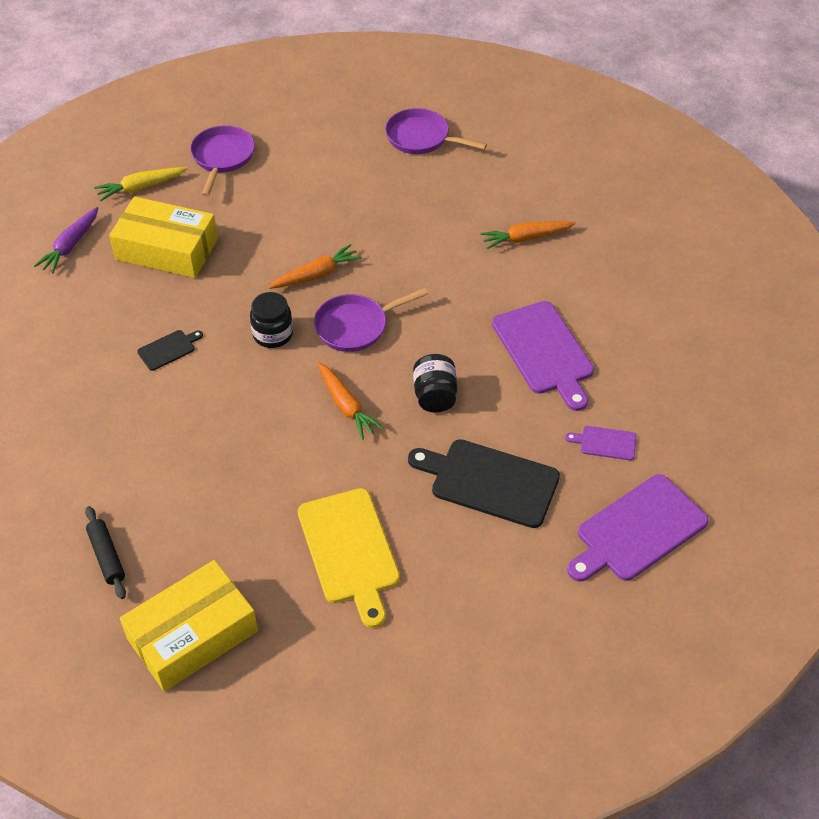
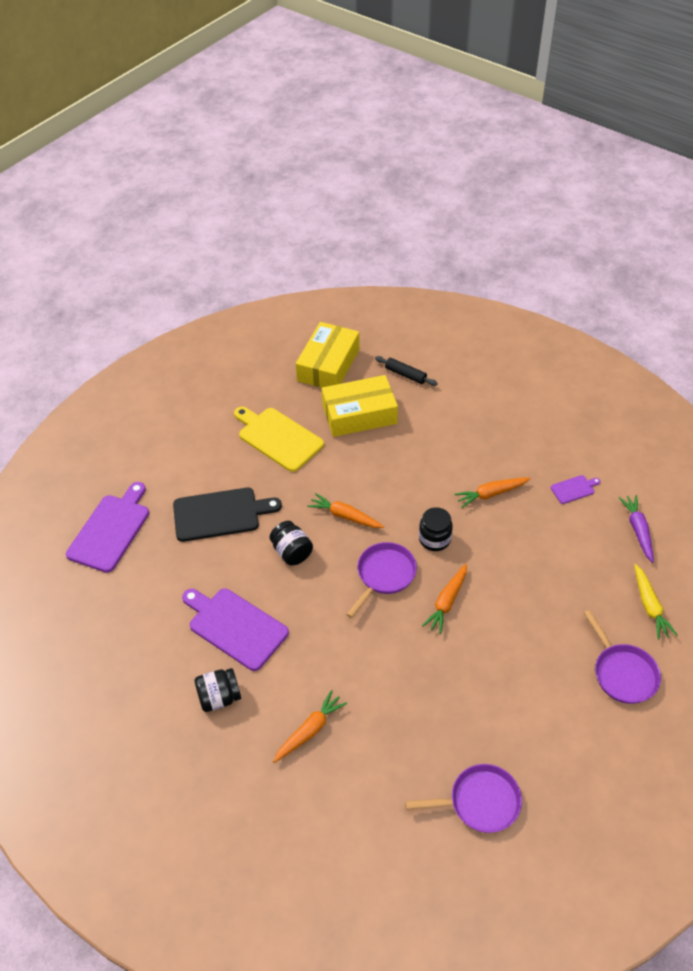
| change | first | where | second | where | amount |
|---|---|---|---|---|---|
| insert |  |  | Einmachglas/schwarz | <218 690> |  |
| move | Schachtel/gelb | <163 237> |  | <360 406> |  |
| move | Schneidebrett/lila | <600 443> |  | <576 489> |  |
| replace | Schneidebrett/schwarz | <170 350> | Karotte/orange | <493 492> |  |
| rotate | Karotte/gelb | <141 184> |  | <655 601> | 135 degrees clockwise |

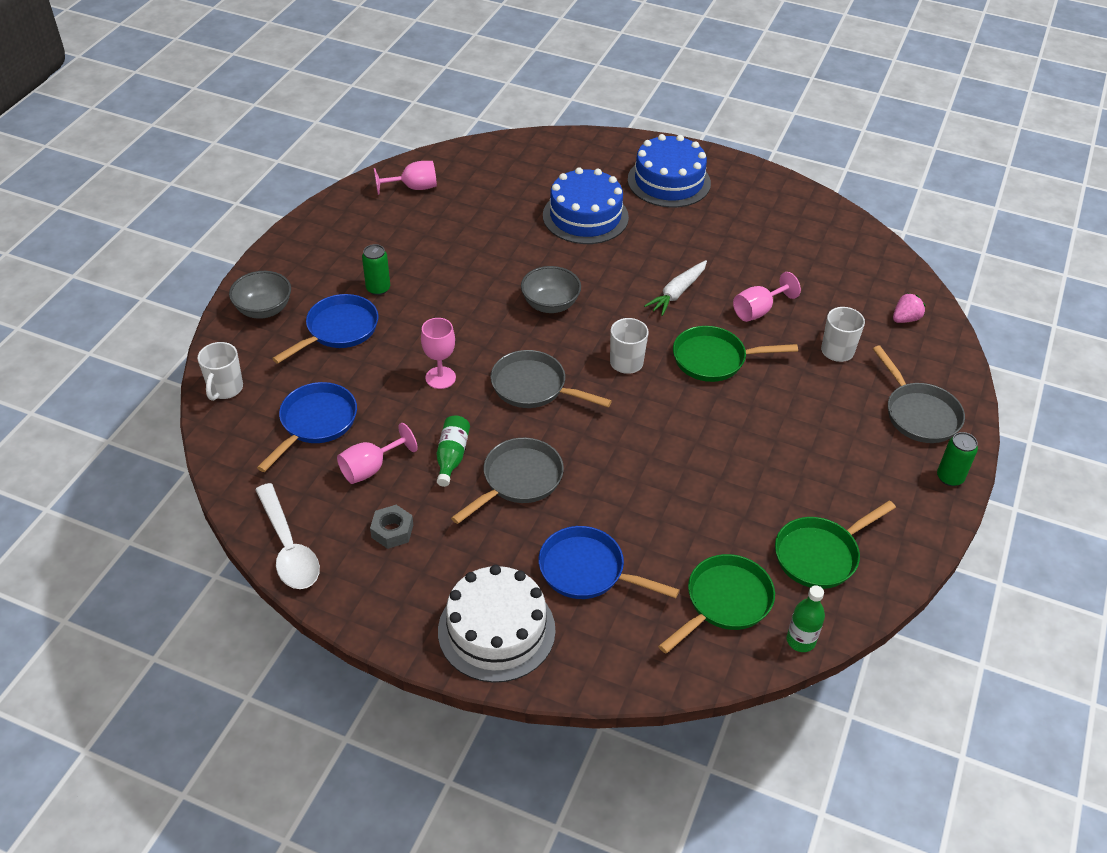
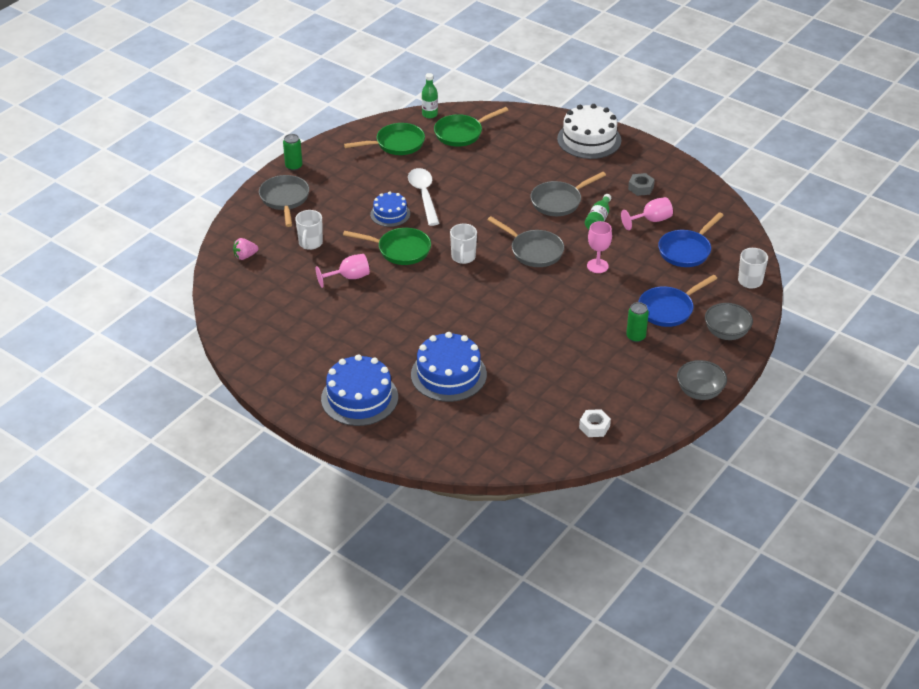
| change | first | where | second | where | amount |
|---|---|---|---|---|---|
| delete | Pfanne/blau | <609 562> |  |  |  |
| delete | Karotte/weiß | <675 288> |  |  |  |
| insert |  |  | Kuchen/blau | <390 209> |  |
| move | Löffel/weiß | <287 536> |  | <424 197> |  |
| move | Schüssel/grau | <551 289> |  | <702 380> |  |
| replace | Kelch/rosa | <405 178> | Sechskantmutter/weiß | <595 423> |  |

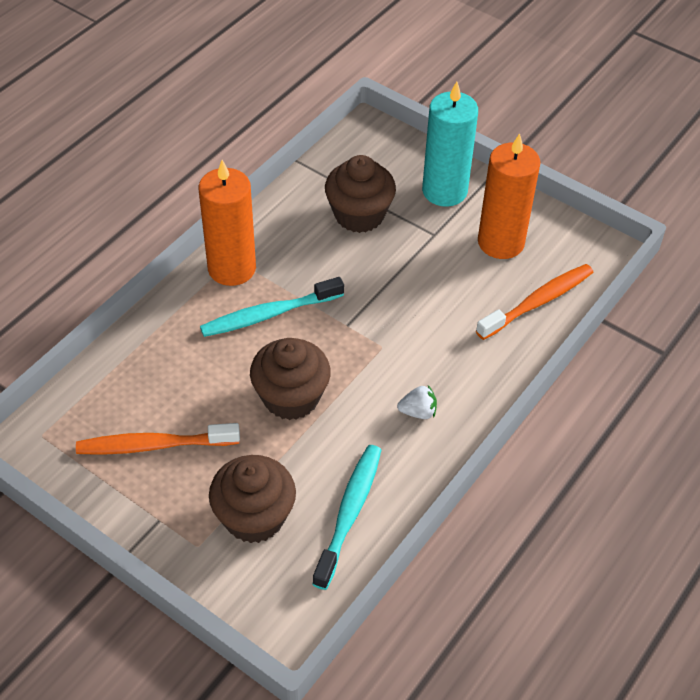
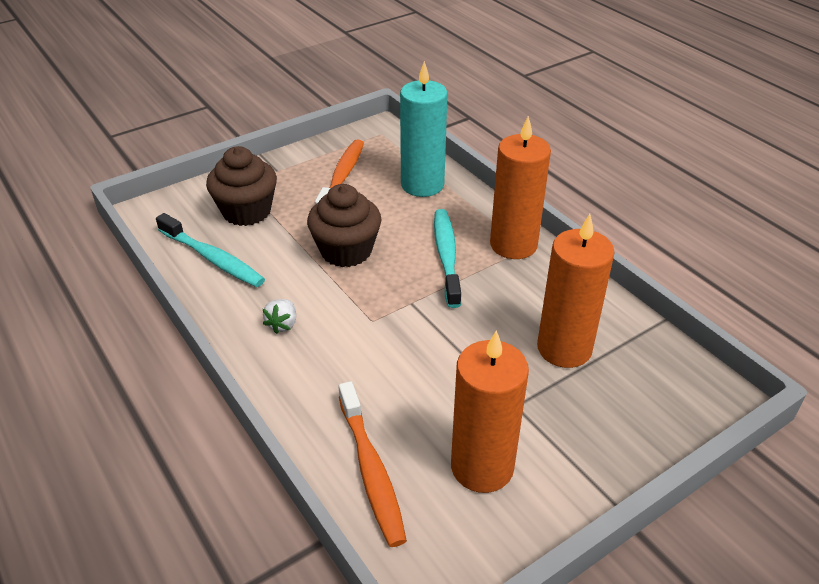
| change | first | where | second | where | amount |
|---|---|---|---|---|---|
| move | Kerze/türkis | <450 144> |  | <424 129> |  |
| replace | Muffin/braun | <360 194> | Kerze/orange | <576 291> |  |

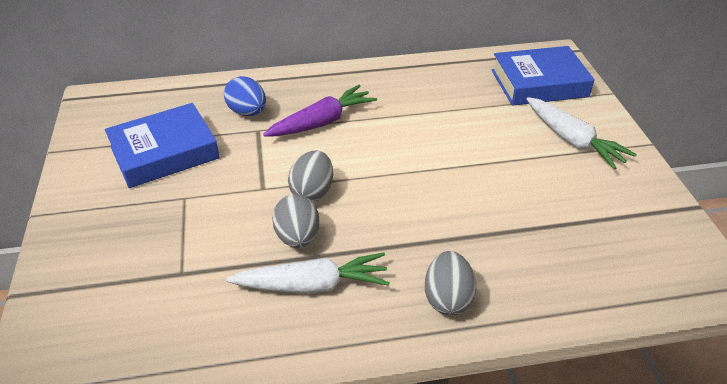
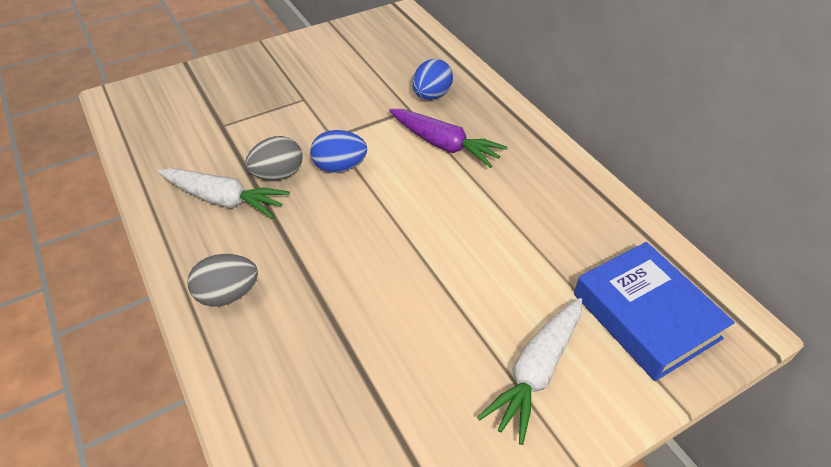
| change | first | where | second | where | amount |
|---|---|---|---|---|---|
| delete | Buch/blau | <162 145> |  |  |  |
| recolor | Ei/grau | <310 176> | Ei/blau | <338 151> |  |
| rotate | Karotte/weiß | <308 273> |  | <223 193> | 45 degrees counterclockwise |

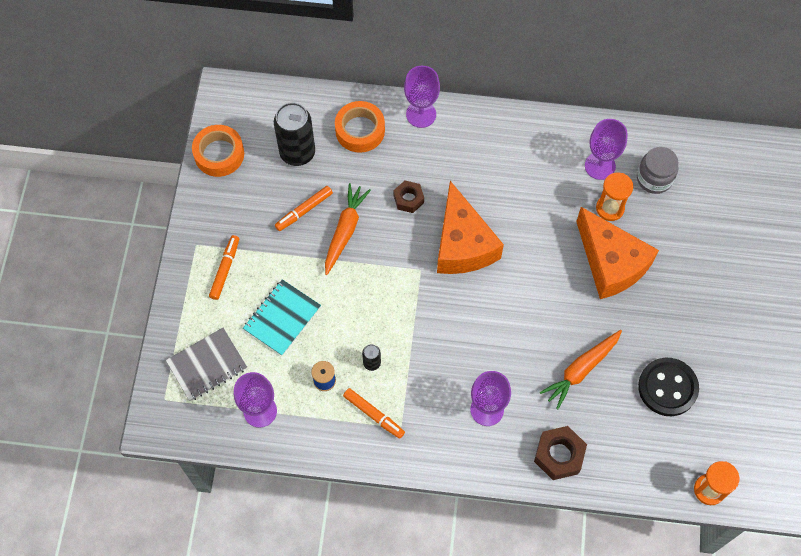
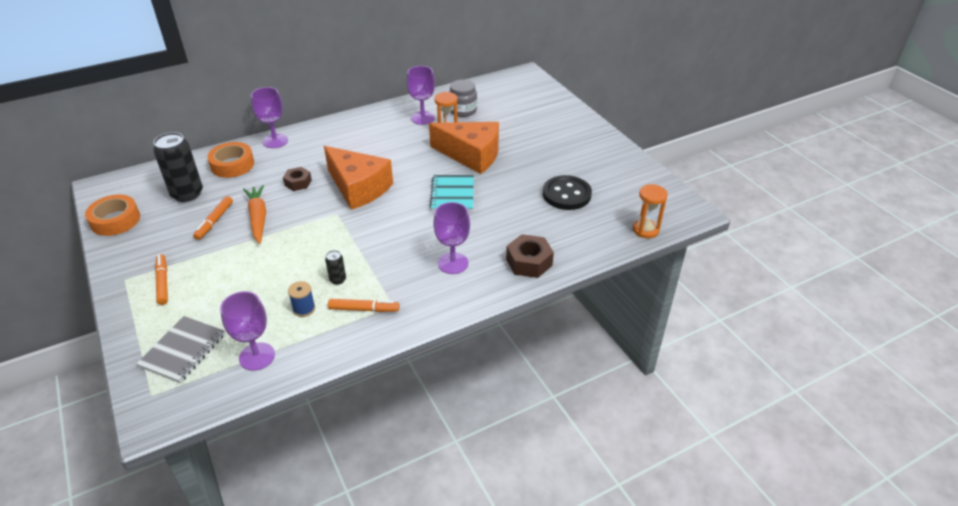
| change | first | where | second | where | amount |
|---|---|---|---|---|---|
| delete | Karotte/orange | <581 369> |  |  |  |
| move | Notizbuch/türkis | <282 317> |  | <451 193> |  |

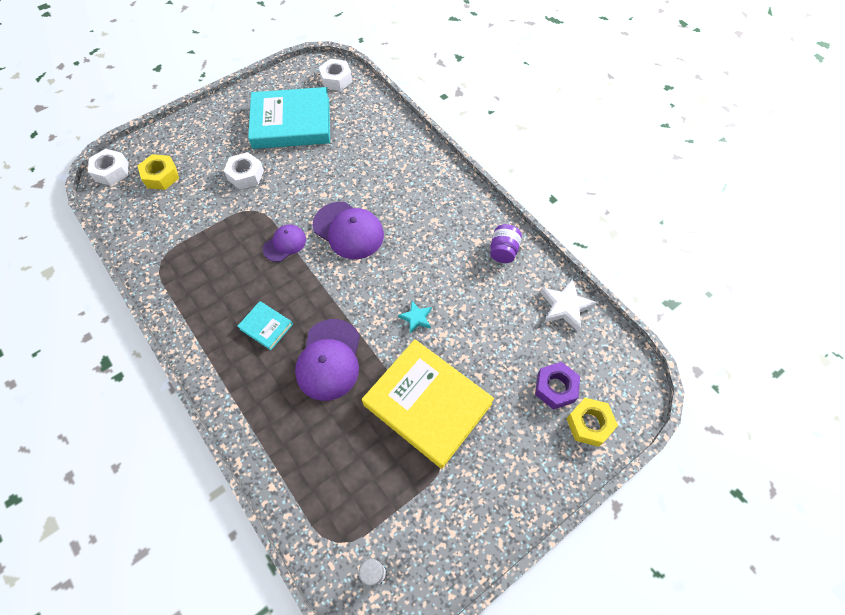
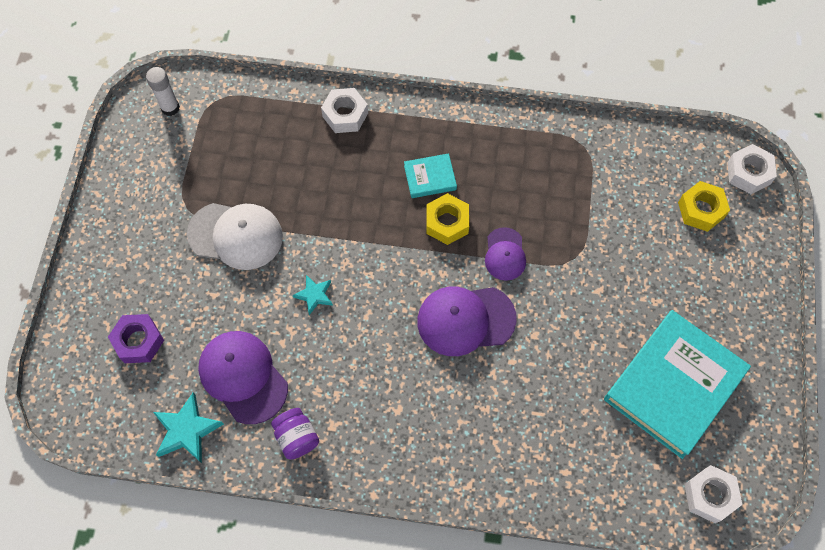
| change | first | where | second | where | amount |
|---|---|---|---|---|---|
| move | Sechskantmutter/weiß | <244 171> |  | <344 110> |  |
| move | Kappe/lila | <327 360> |  | <243 377> |  |
| move | Sechskantmutter/gelb | <592 422> |  | <447 219> |  |
| replace | Buch/gelb | <428 404> | Kappe/weiß | <235 236> |  |
| recolor | Stern/weiß | <568 305> | Stern/türkis | <188 428> |  |

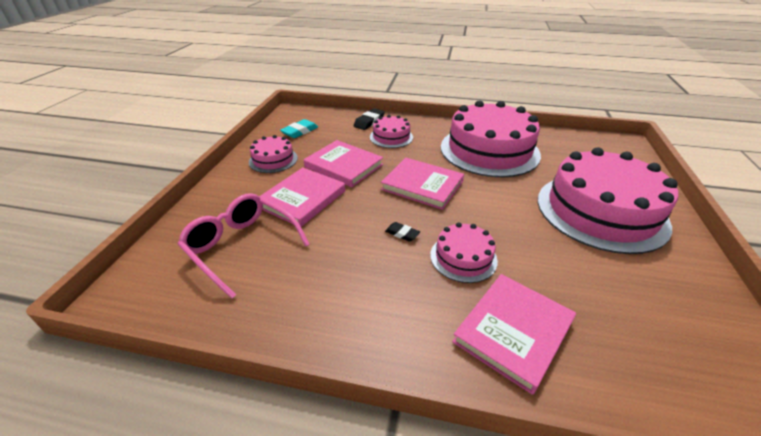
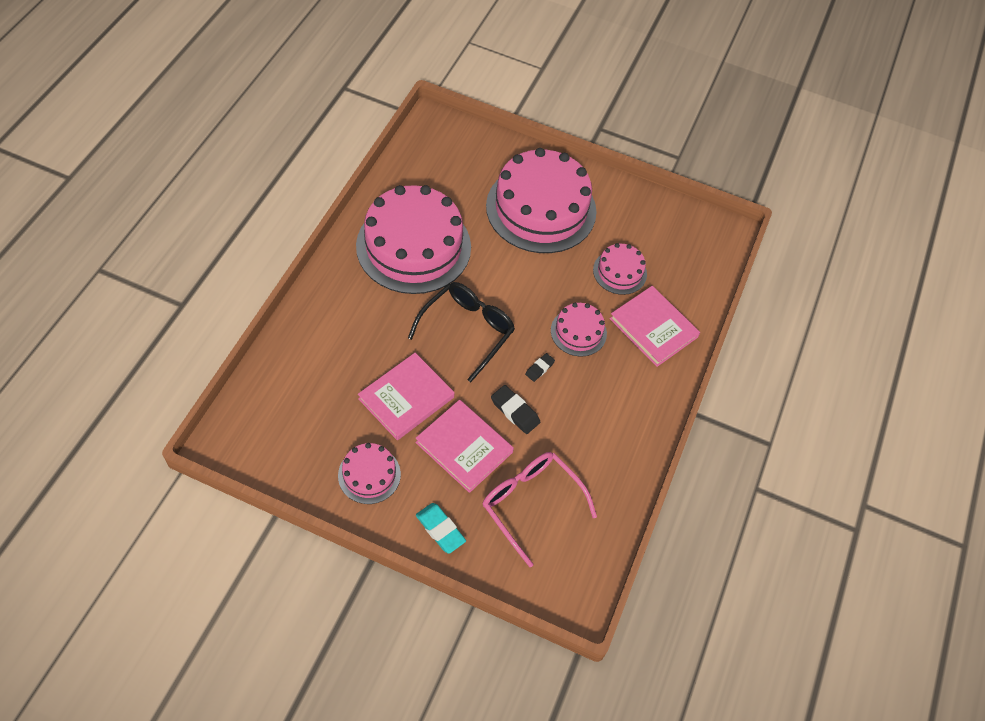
| change | first | where | second | where | amount |
|---|---|---|---|---|---|
| move | Radiergummi/türkis | <299 128> |  | <441 528> |  |
| move | Radiergummi/schwarz | <369 119> |  | <515 409> |  |
| move | Kuchen/rosa | <391 131> |  | <620 269> |  |
| replace | Buch/rosa | <422 184> | Brille/schwarz | <461 332> |  |
| rotate | Brille/rosa | <244 246> |  | <540 509> | 90 degrees clockwise |

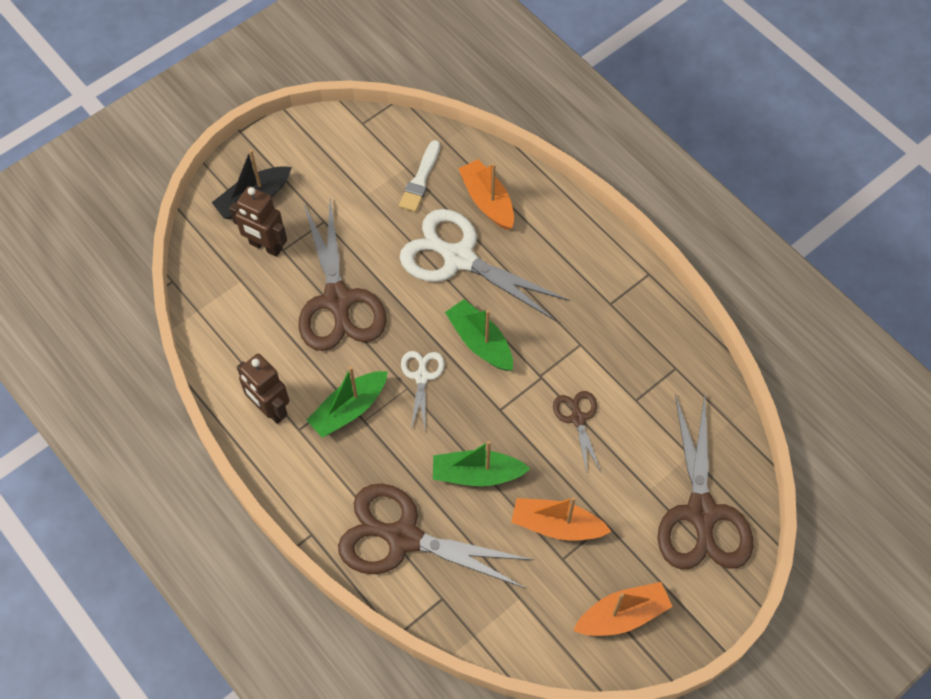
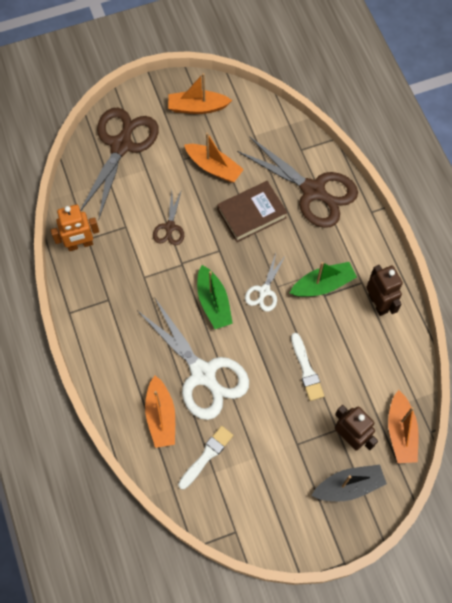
| change | first | where | second | where | amount |
|---|---|---|---|---|---|
| insert |  |  | Roboter/orange | <75 228> |  |
| insert |  |  | Boot/orange | <403 426> |  |
| replace | Schere/braun | <343 275> | Pinsel/weiß | <307 367> |  |
| replace | Boot/grün | <481 463> | Buch/braun | <252 211> |  |

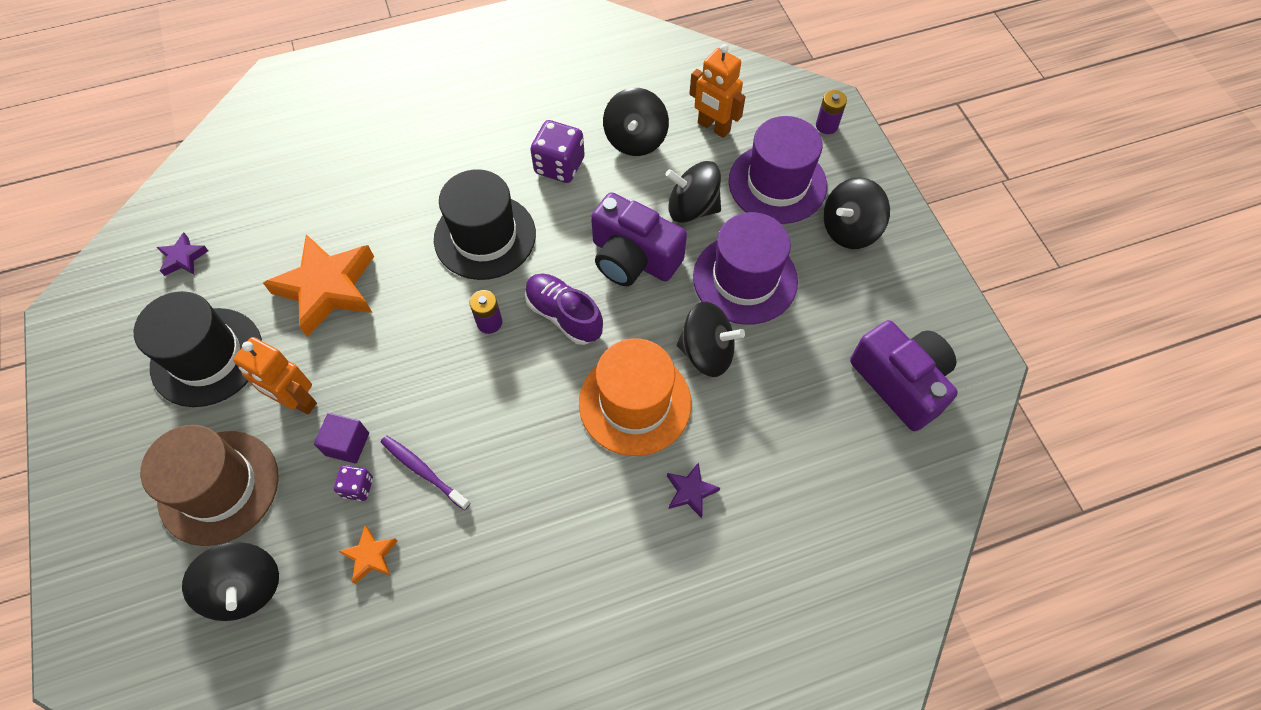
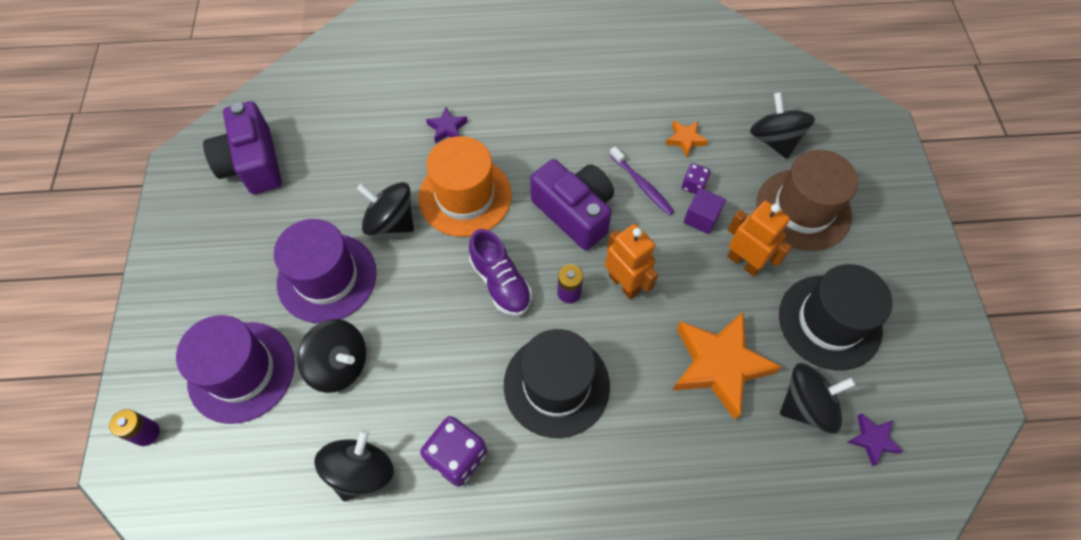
| change | first | where | second | where | amount |
|---|---|---|---|---|---|
| move | Kamera/lila | <639 239> |  | <572 204> |  |
| move | Roboter/orange | <717 91> |  | <631 262> |  |
| move | Kreisel/schwarz | <856 213> |  | <818 398> |  |

